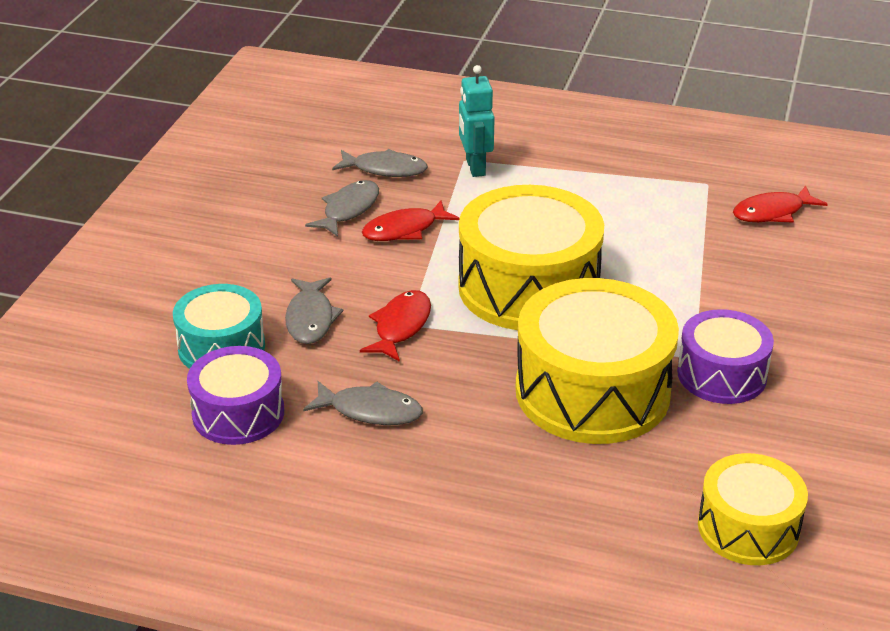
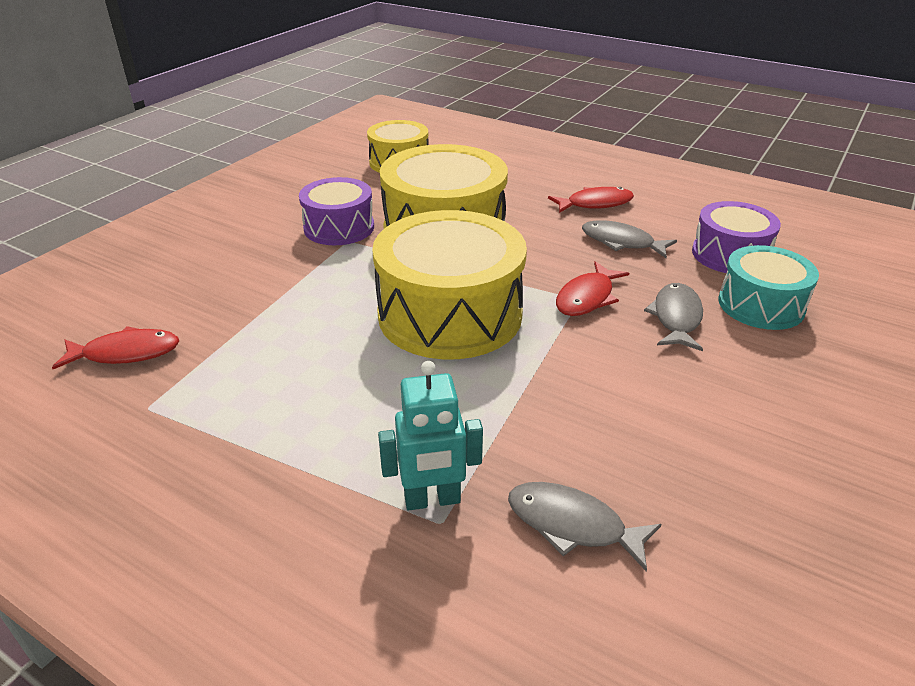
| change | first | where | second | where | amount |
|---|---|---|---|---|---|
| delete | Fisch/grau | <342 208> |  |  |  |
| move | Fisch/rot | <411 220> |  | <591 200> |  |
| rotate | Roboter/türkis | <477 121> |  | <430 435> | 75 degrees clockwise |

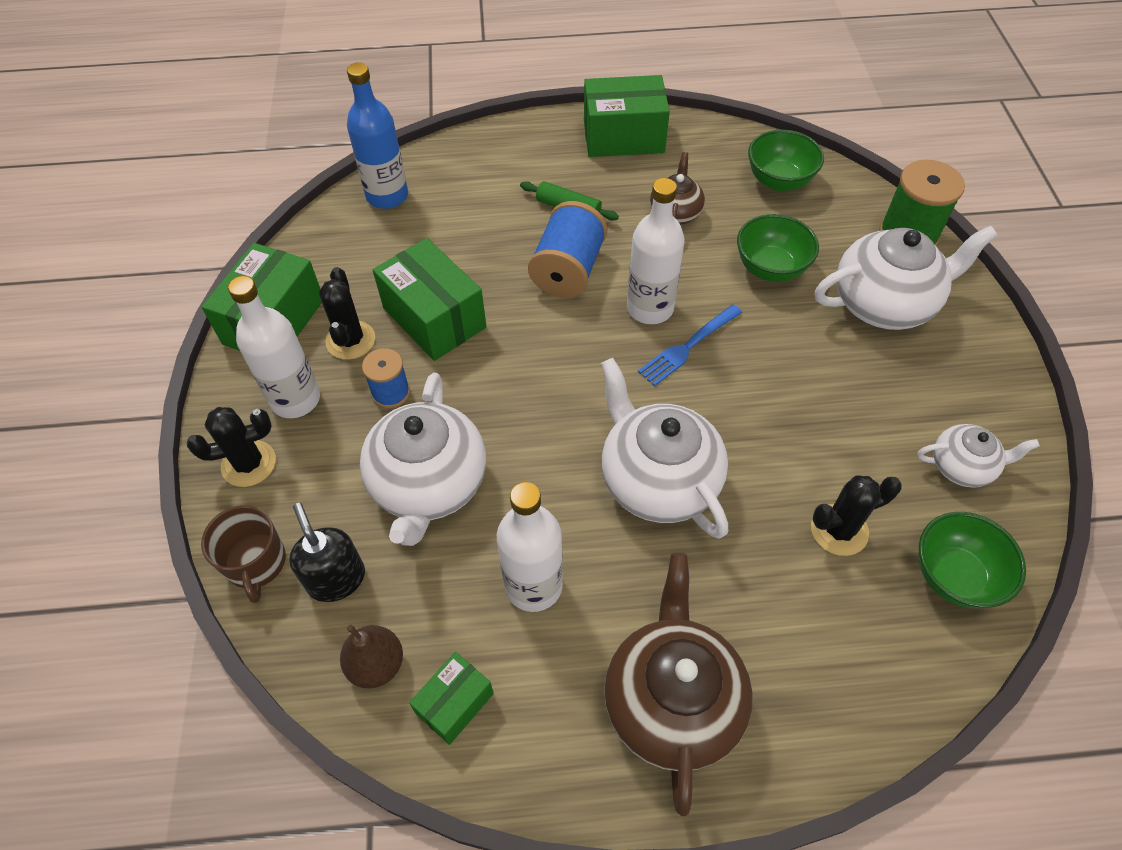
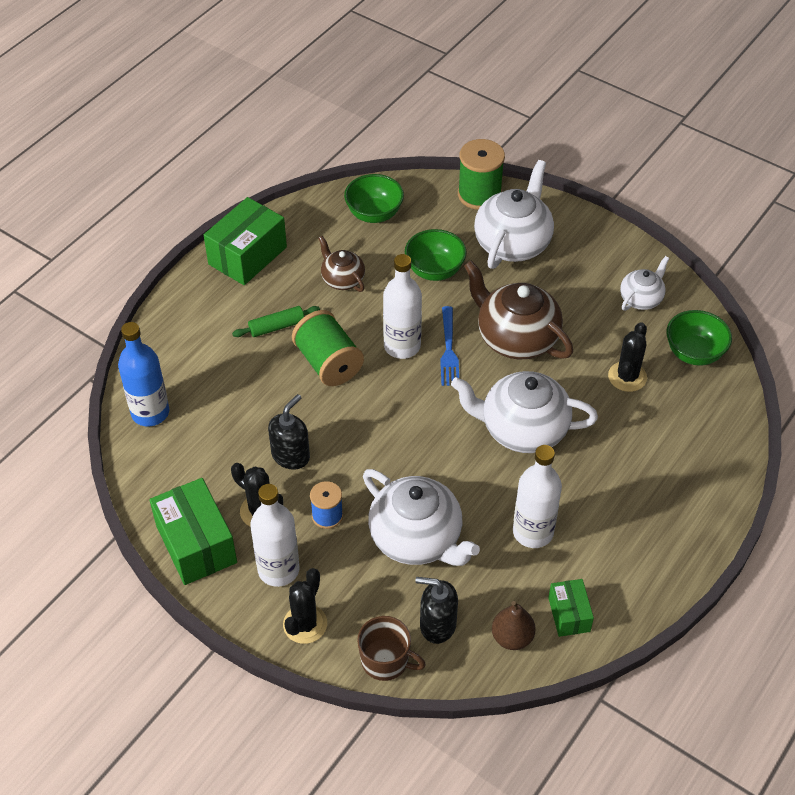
| change | first | where | second | where | amount |
|---|---|---|---|---|---|
| move | Teekanne/braun | <678 684> |  | <518 309> |  |
| replace | Schachtel/grün | <430 299> | Seifenspender/schwarz | <289 432> |  |
| recolor | Garnrolle/blau | <567 249> | Garnrolle/grün | <328 348> |  |

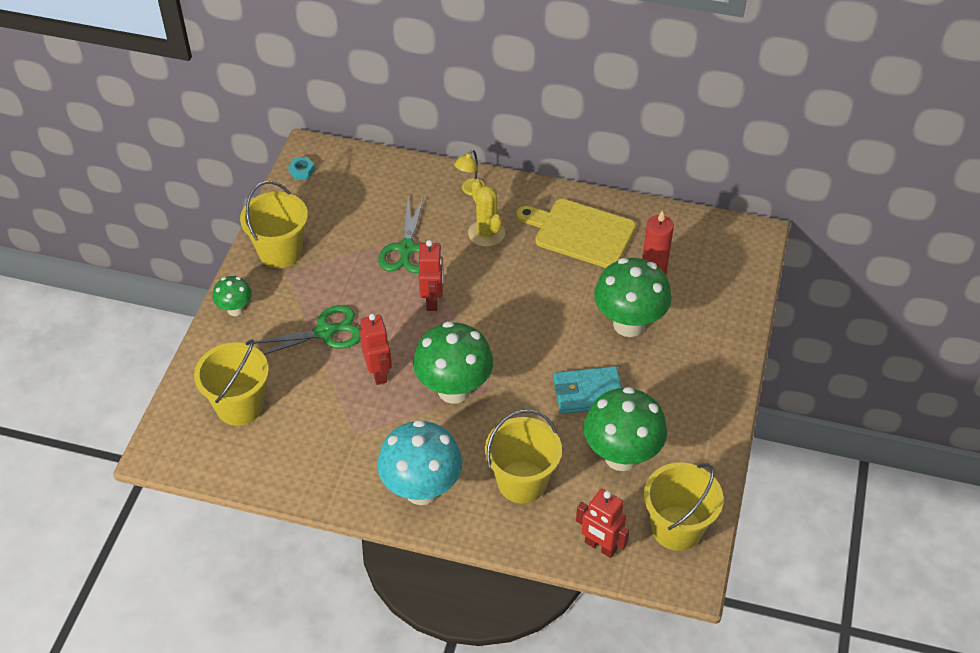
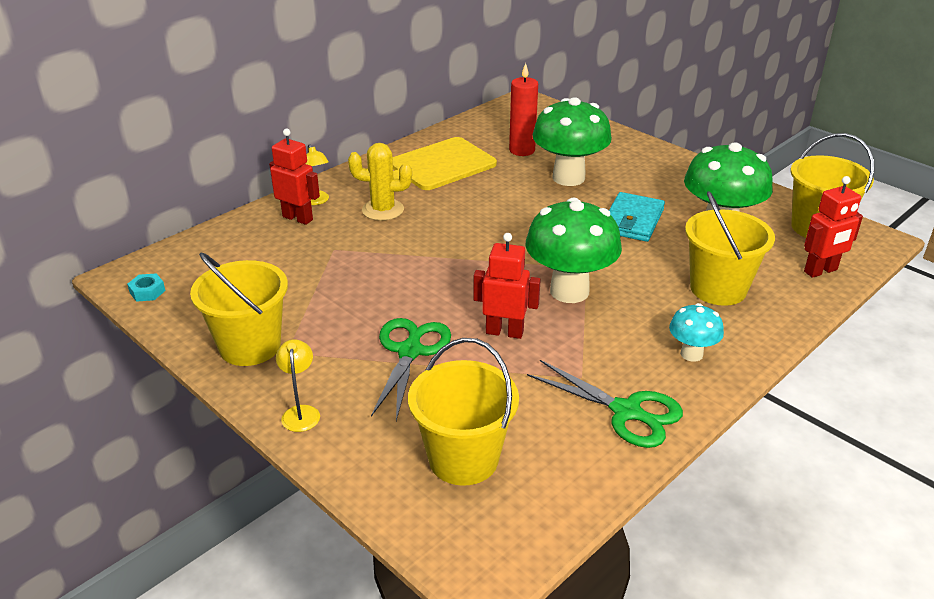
| change | first | where | second | where | amount |
|---|---|---|---|---|---|
| move | Schere/grün | <401 234> |  | <605 404> |  |
| move | Roboter/rot | <431 275> |  | <294 177> |  |
| replace | Pilz/grün | <232 296> | Lampe/gelb | <298 385> |  |
| resize | Pilz/türkis | <419 462> |  | <696 332> | x0.52 |

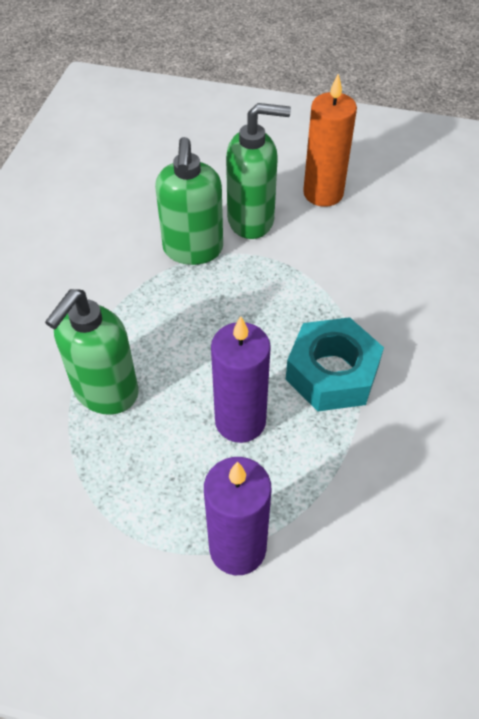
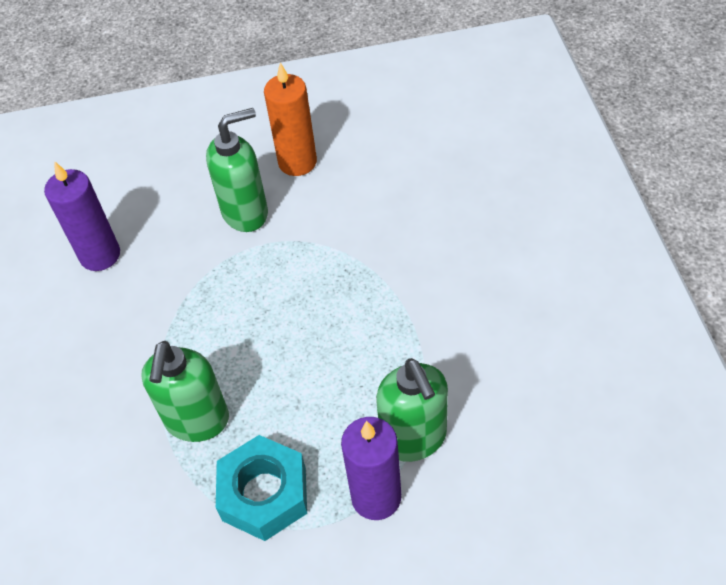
| change | first | where | second | where | amount |
|---|---|---|---|---|---|
| move | Seifenspender/grün | <189 201> |  | <412 410> |  |
| move | Kerze/lila | <241 379> |  | <82 216> |  |
| move | Sechskantmutter/türkis | <335 364> |  | <261 488> |  |

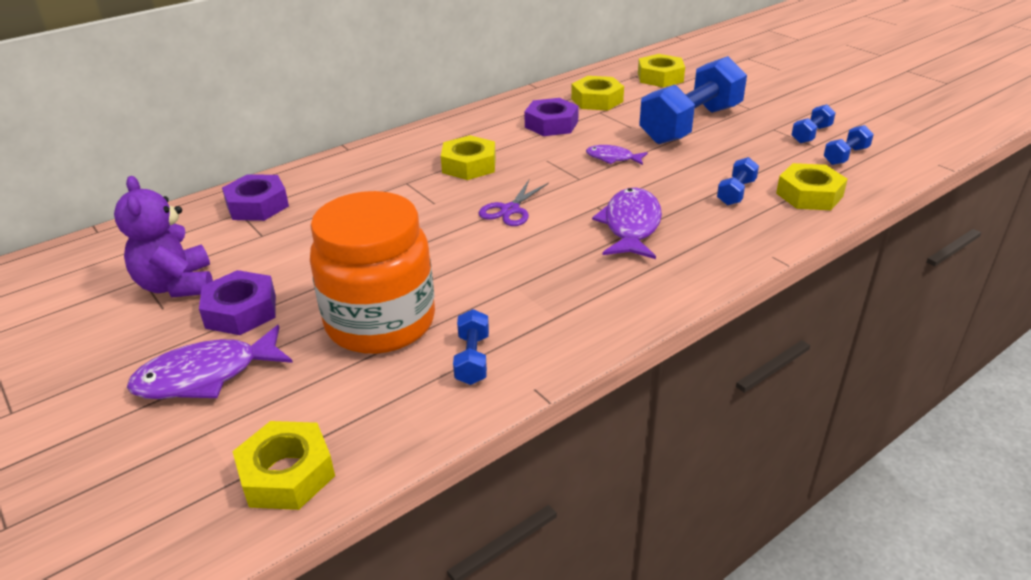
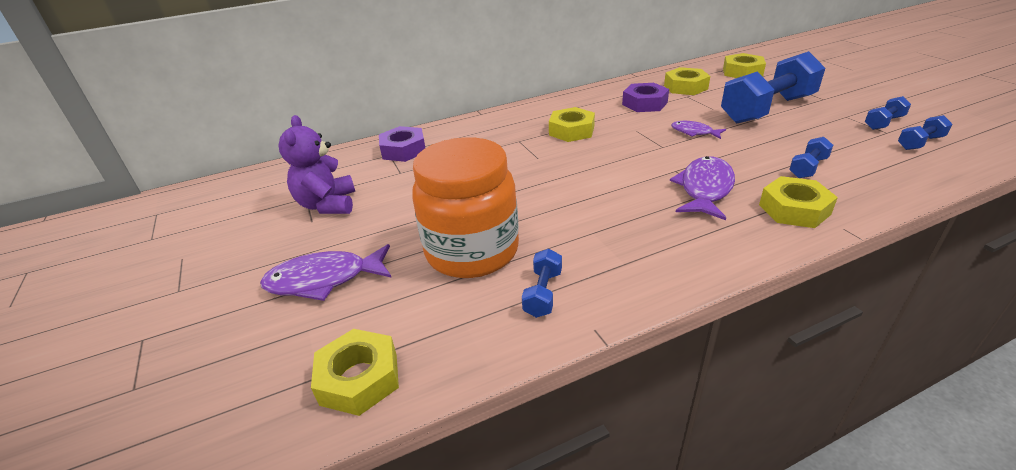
| change | first | where | second | where | amount |
|---|---|---|---|---|---|
| delete | Sechskantmutter/lila | <237 302> |  |  |  |
| delete | Schere/lila | <514 203> |  |  |  |
| move | Sechskantmutter/gelb | <812 186> |  | <798 202> |  |

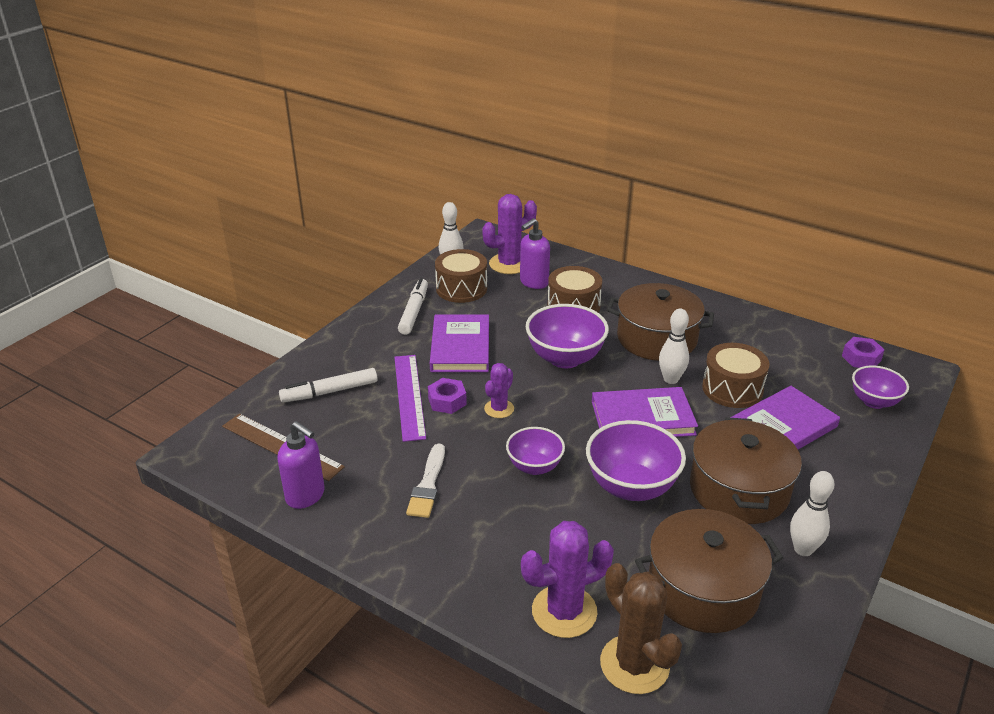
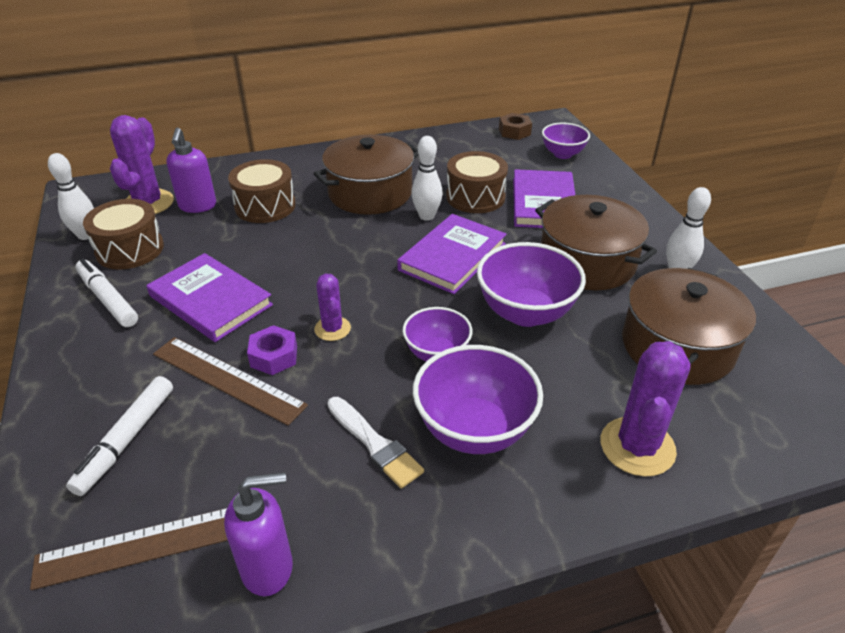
| change | first | where | second | where | amount |
|---|---|---|---|---|---|
| delete | Kaktus/braun | <641 628> |  |  |  |
| move | Schüssel/lila | <567 336> |  | <478 399> |  |
| recolor | Lineal/lila | <410 398> | Lineal/braun | <230 381> |  |
| recolor | Sechskantmutter/lila | <863 352> | Sechskantmutter/braun | <515 126> |  |

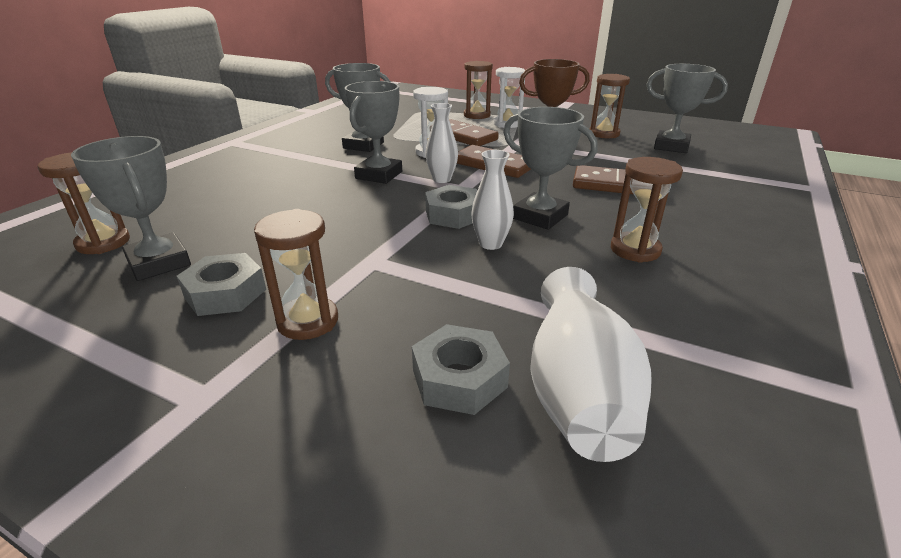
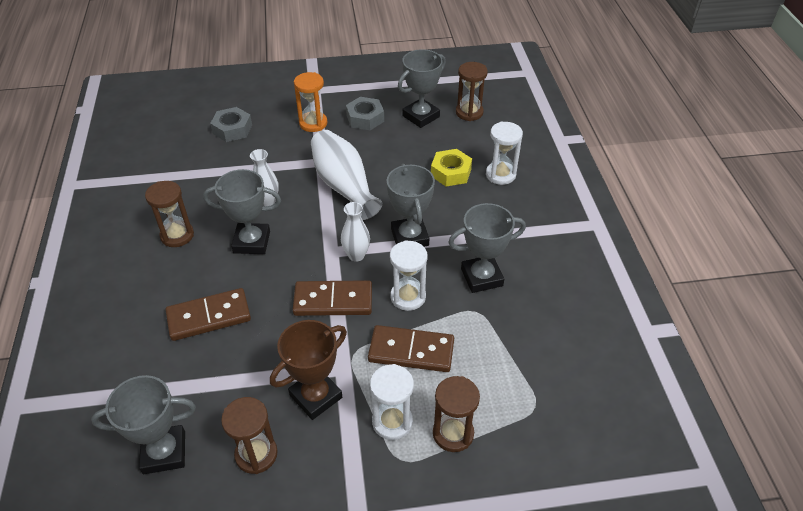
| change | first | where | second | where | amount |
|---|---|---|---|---|---|
| delete | Sechskantmutter/grau | <451 207> |  |  |  |
| insert |  |  | Sechskantmutter/gelb | <451 168> |  |
| insert |  |  | Sanduhr/weiß | <504 153> |  |
| move | Vase/weiß | <591 364> |  | <346 175> |  |
| recolor | Sanduhr/braun | <296 274> | Sanduhr/orange | <310 102> |  |
| rotate | Pokal/grau | <131 208> |  | <422 88> | 60 degrees counterclockwise |

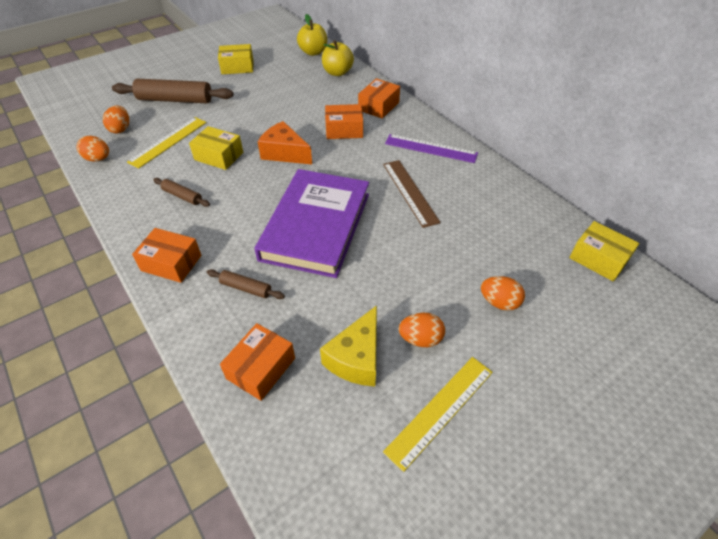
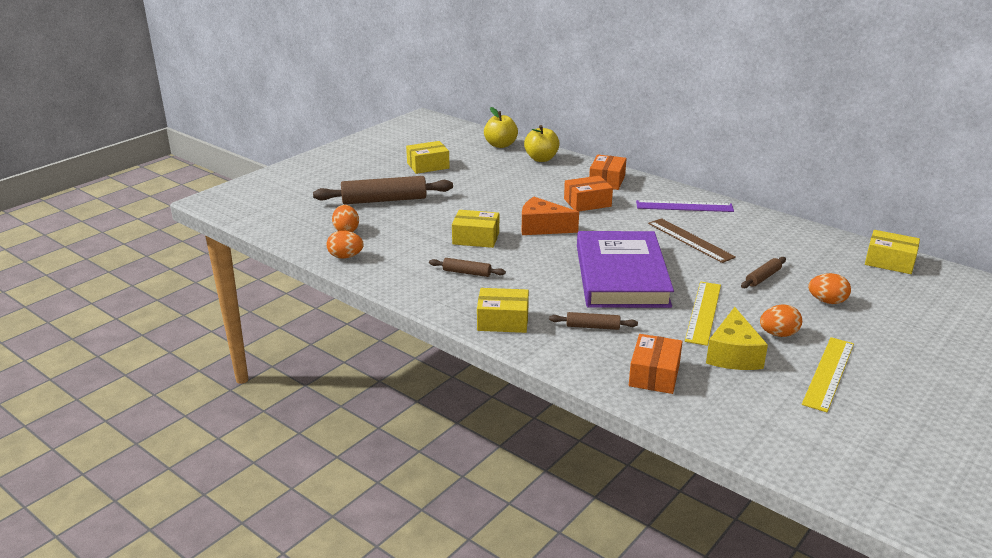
| change | first | where | second | where | amount |
|---|---|---|---|---|---|
| insert |  |  | Nudelholz/braun | <763 272> |  |
| move | Lineal/gelb | <167 143> |  | <703 314> |  |
| recolor | Schachtel/orange | <166 255> | Schachtel/gelb | <503 310> |  |

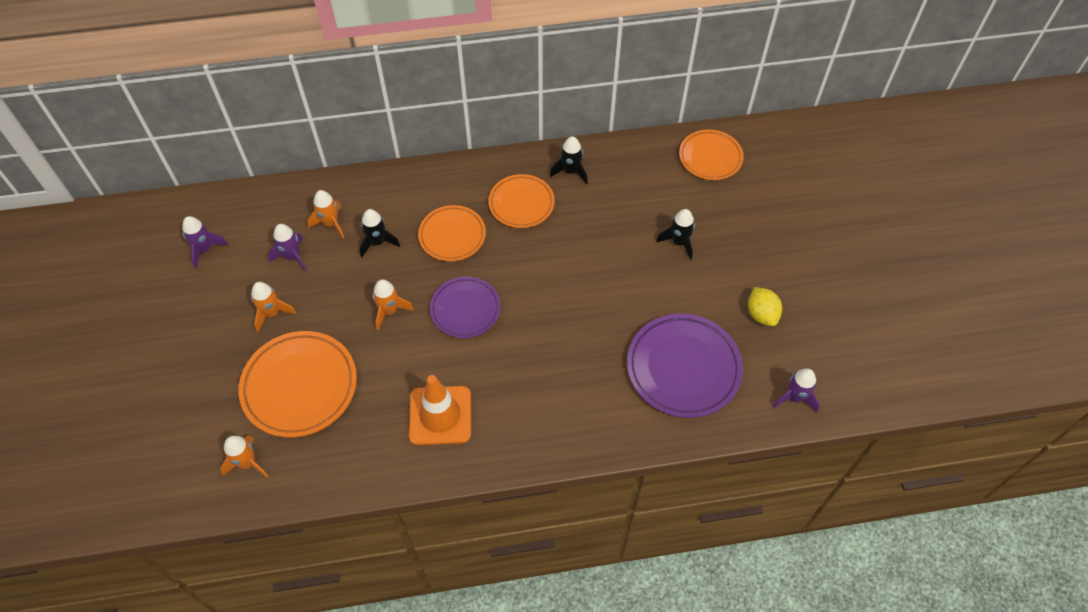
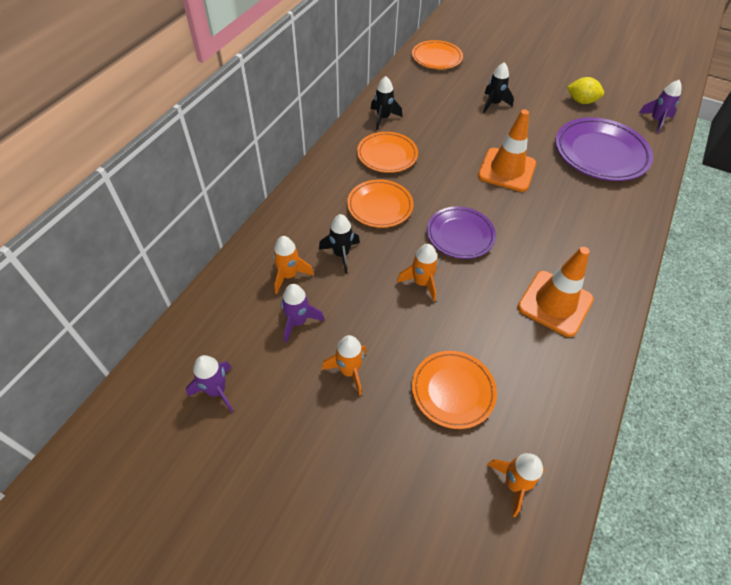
| change | first | where | second | where | amount |
|---|---|---|---|---|---|
| insert |  |  | Leitkegel/orange | <507 150> |  |
| resize | Teller/orange | <297 384> |  | <454 390> | x0.64 |

